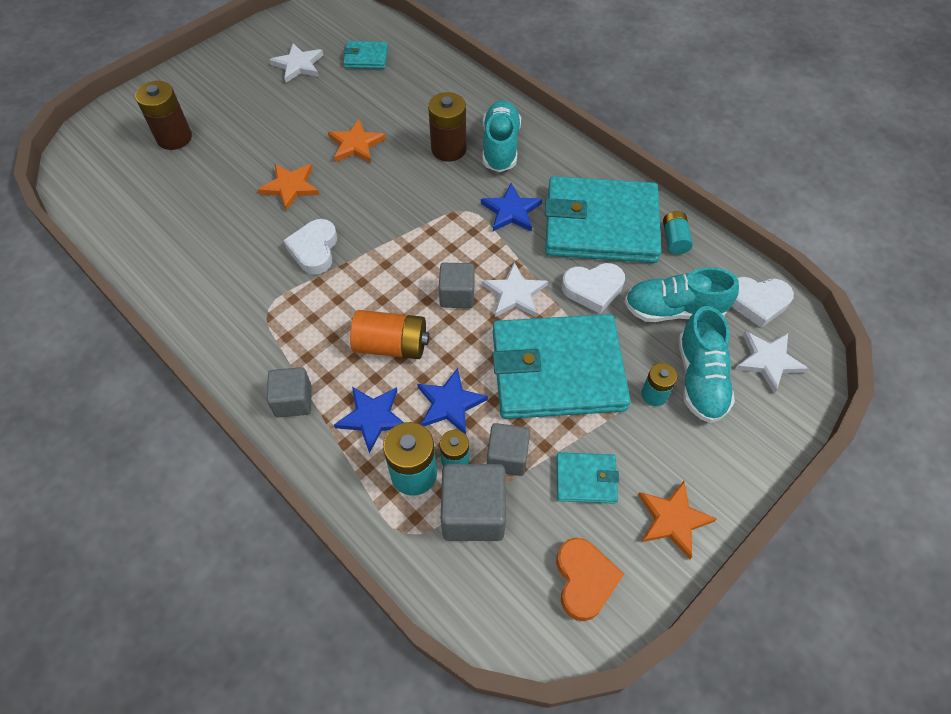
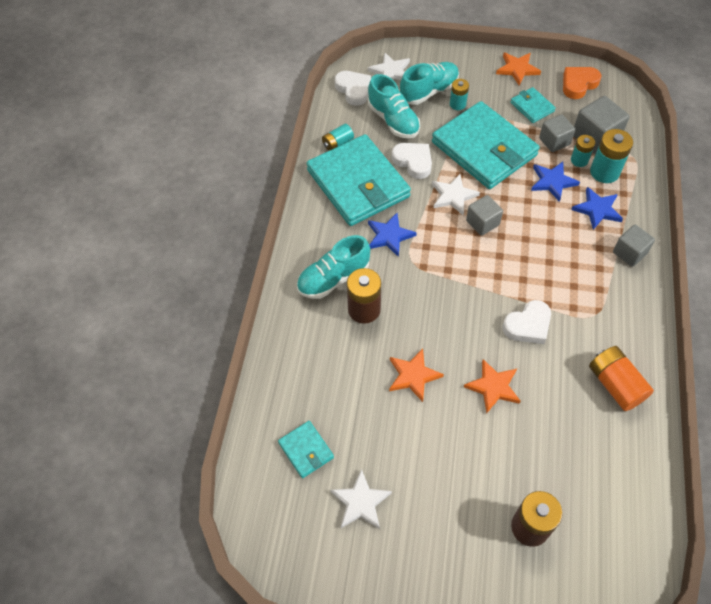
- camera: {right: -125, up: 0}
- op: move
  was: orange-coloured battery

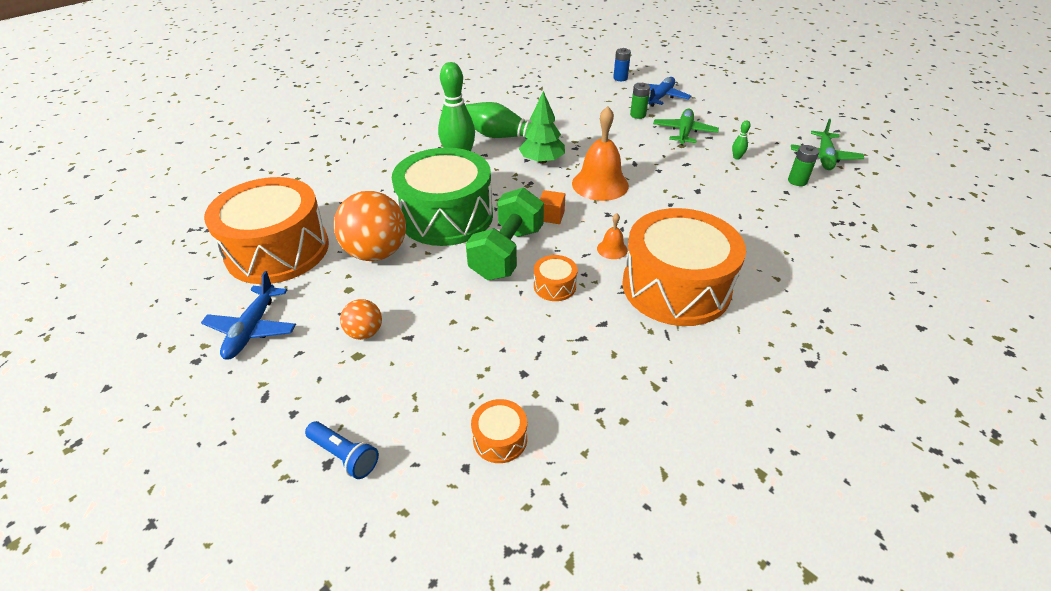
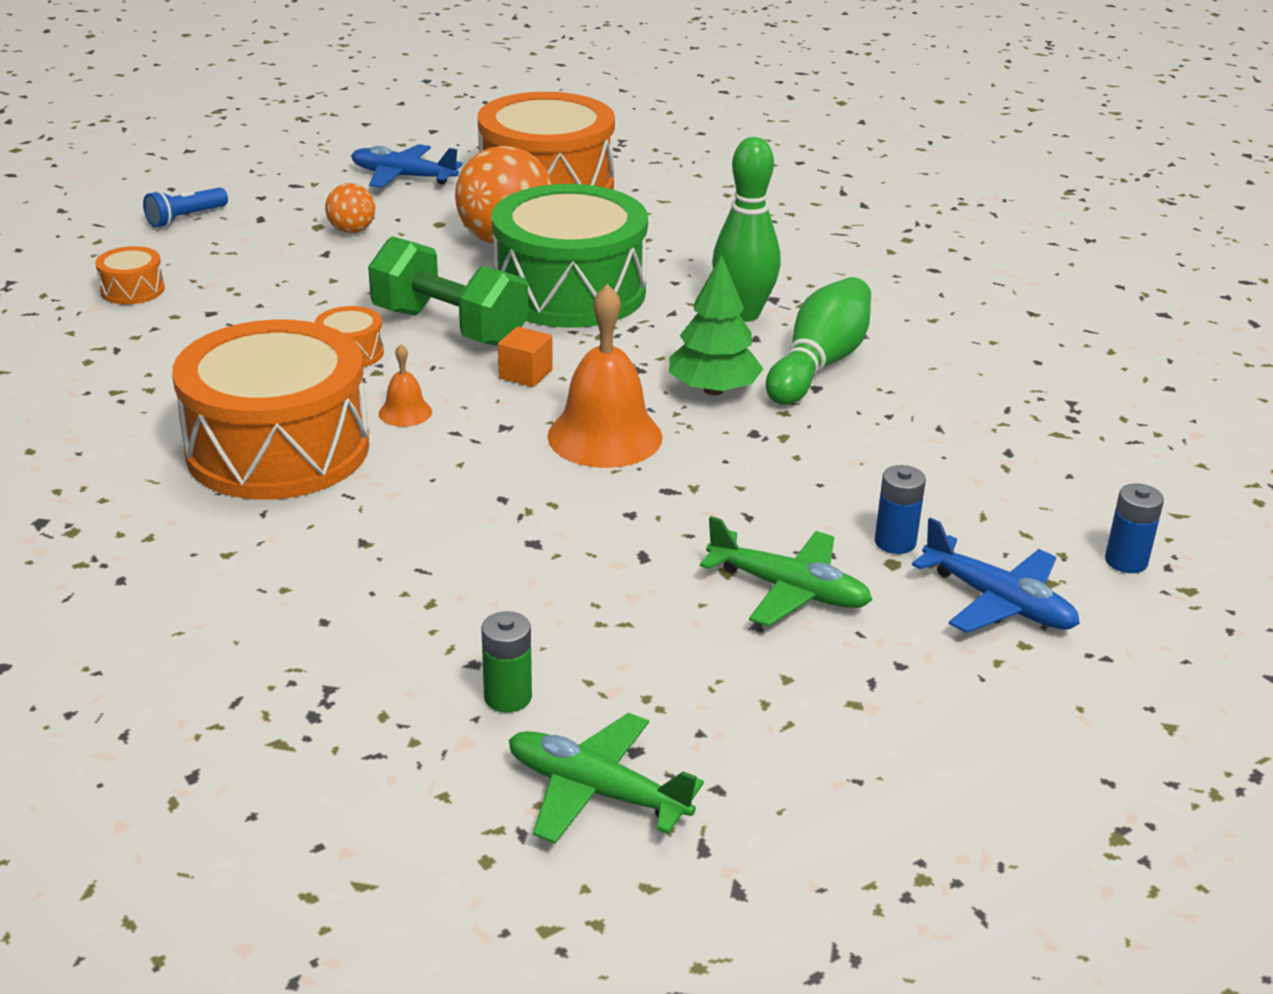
- camera: {right: 100, up: -10}
- op: delete
  was: green tenpin (3rd from left)
- op: recolor
  was: green battery (1st from left)
  now: cobalt battery (1st from left)

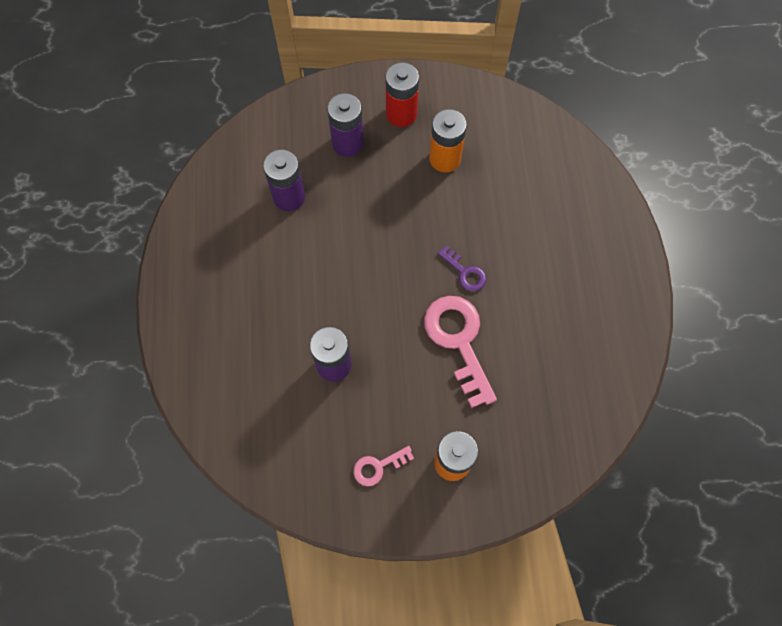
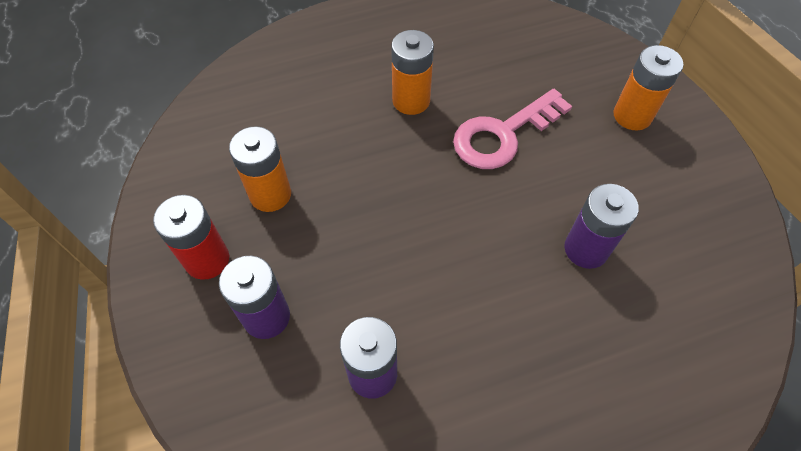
- camera: {right: -105, up: -10}
- op: delete
  was: pink latchkey (1st from left)
- op: delete
  was: purple latchkey
- op: insert
  now: orange-coloured battery (2nd from left)

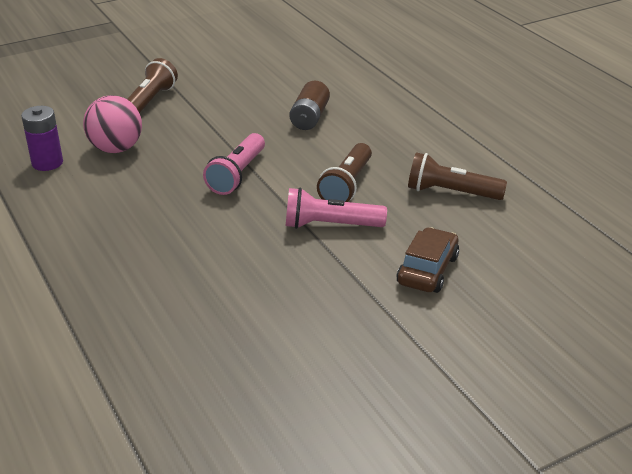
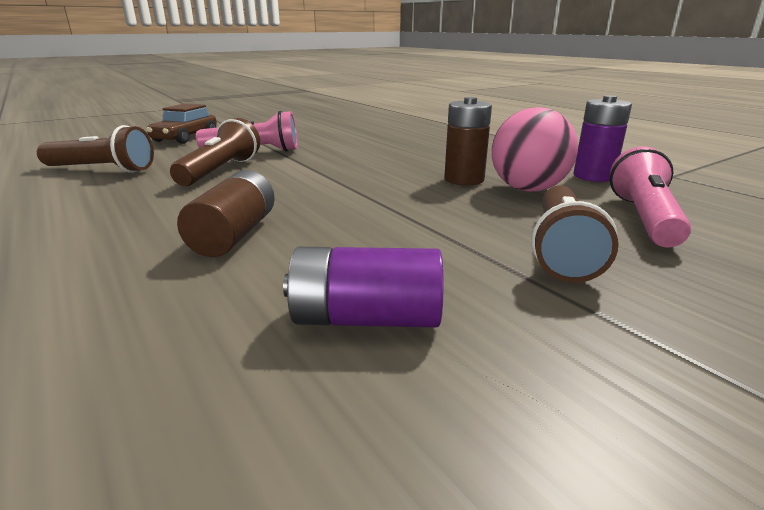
- camera: {right: 175, up: -10}
- op: insert
  now: purple battery (1st from left)
- op: insert
  now: russet battery (2nd from left)
- op: move
  was: pink torch (1st from left in the first image)
  now: pink torch (2nd from left)

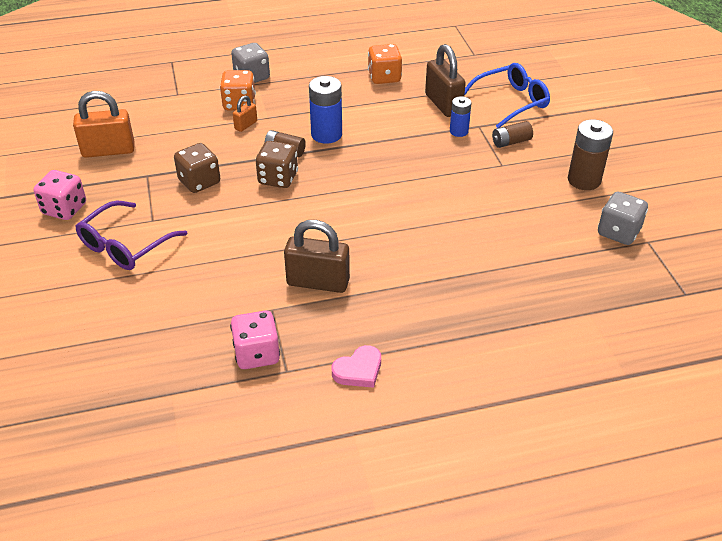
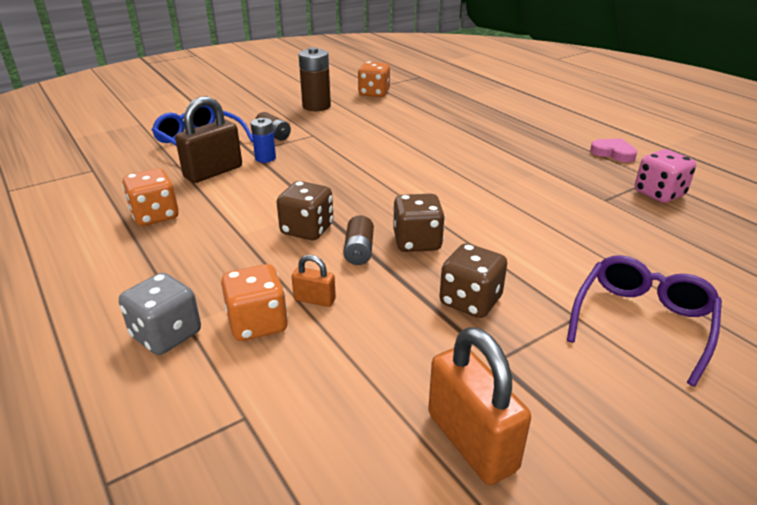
- camera: {right: -110, up: -10}
- op: delete
  was: pink die (1st from left)
- op: delete
  was: russet lock (1st from left)
- op: replace
  was: cobalt battery (1st from left)
  now: russet die (1st from left)
- op: recolor
  was: grey die (2nd from left)
  now: orange-coloured die (3rd from left)
- op: rotate
  was: purple eyeglasses
  clockwise: -75

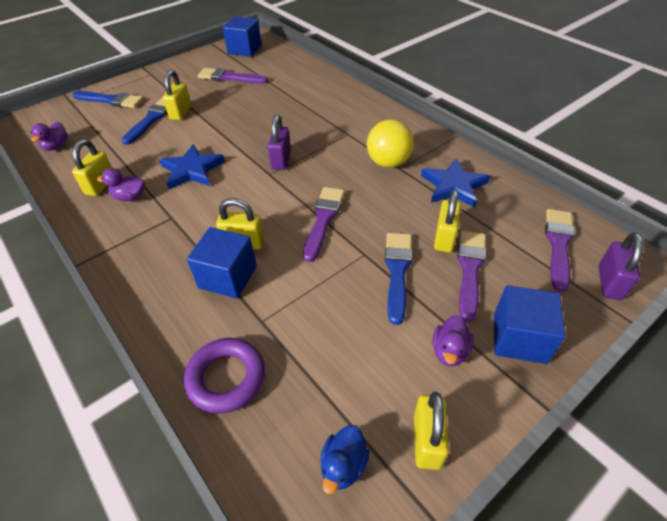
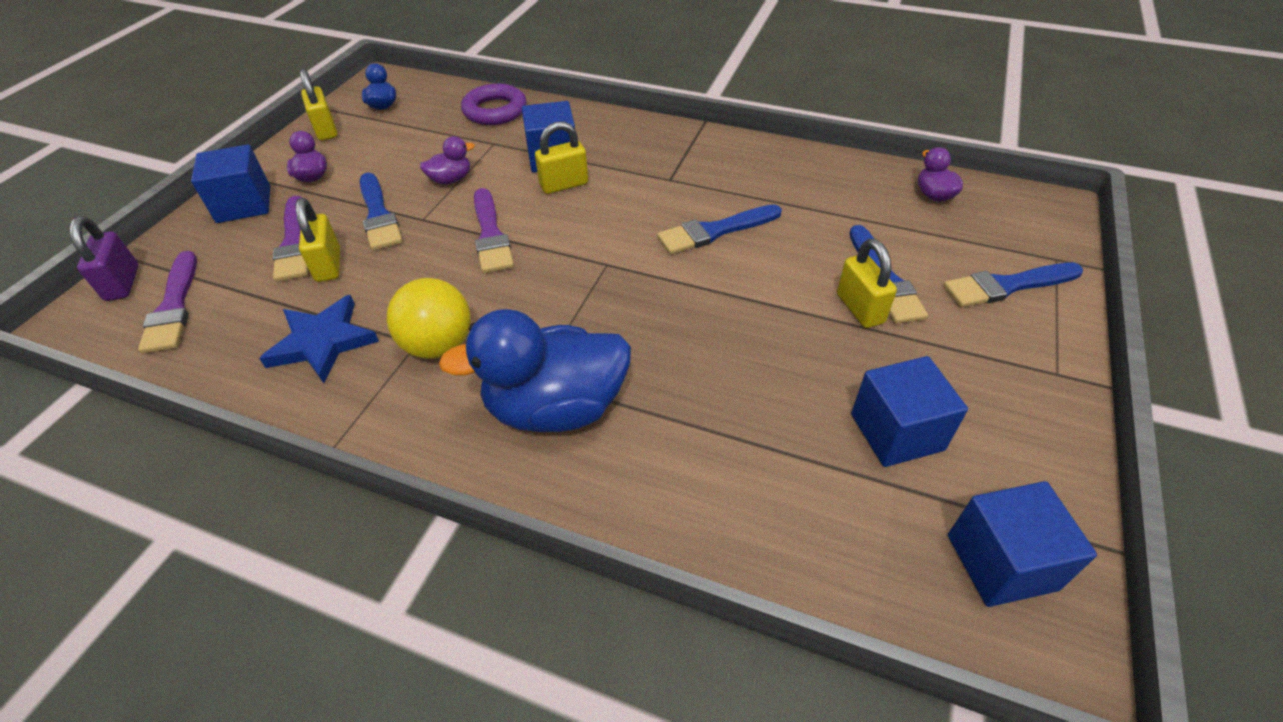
- camera: {right: 150, up: 0}
- op: delete
  was: golden lock (1st from left)
- op: delete
  was: purple lock (1st from left)
- op: insert
  now: cobalt rubber duck (2nd from left)
- op: move
  was: purple rubber duck (2nd from left)
- op: replace
  was: cobalt star (1st from left)
  now: cobalt brush (2nd from left)
- op: replace
  was: purple brush (1st from left)
  now: cobalt cube (3rd from left)

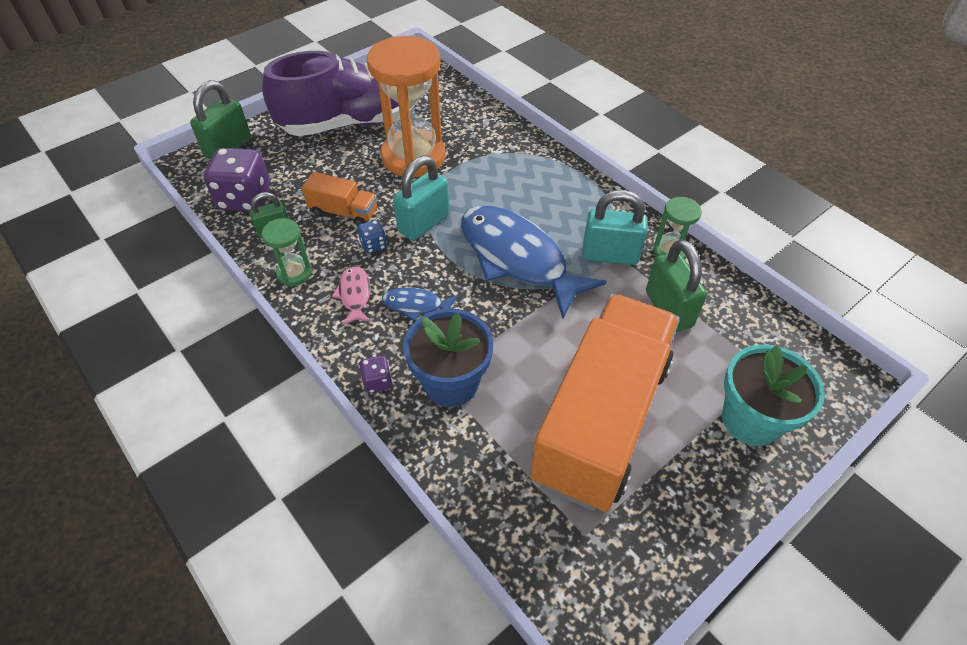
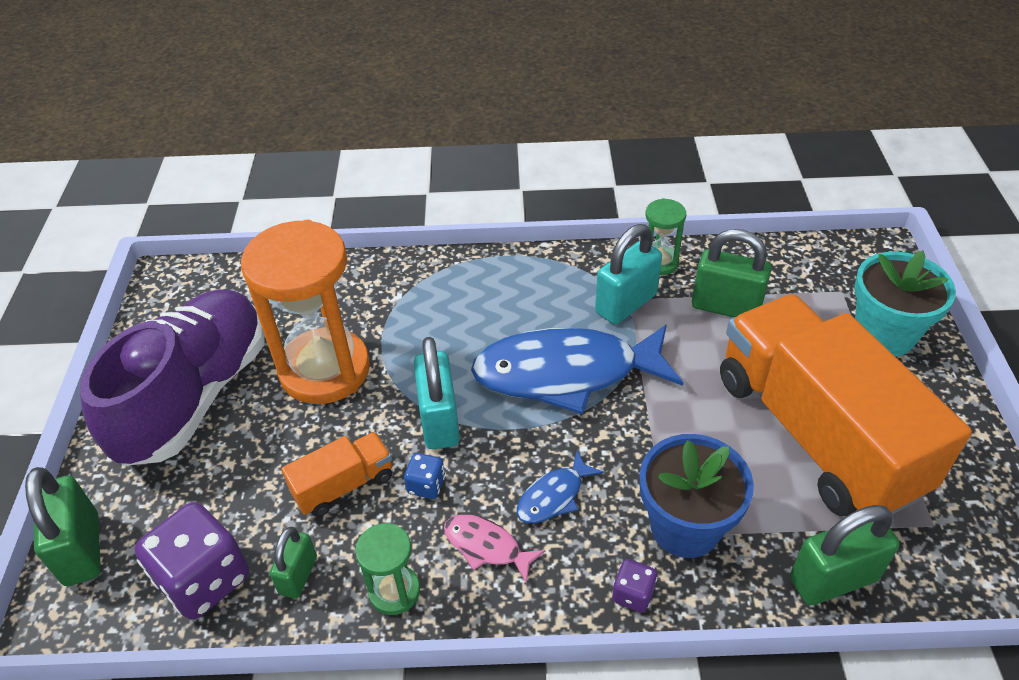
- camera: {right: -50, up: -5}
- op: insert
  now: green lock (4th from left)

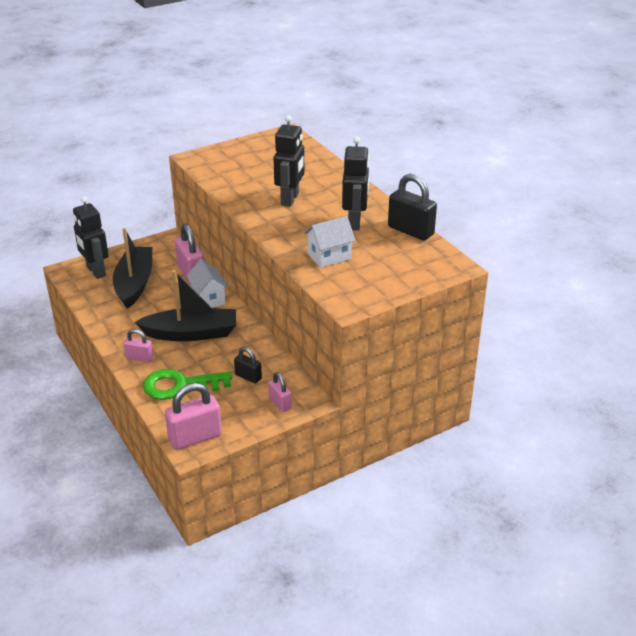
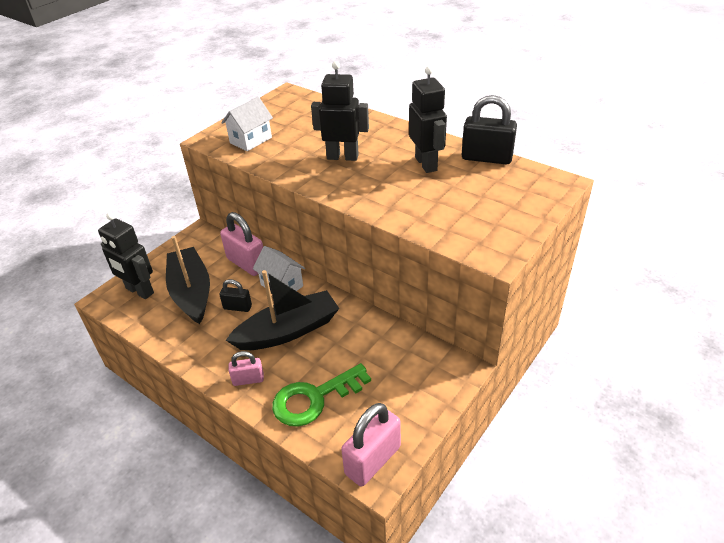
- camera: {right: -20, up: 5}
- op: delete
  was: pink lock (4th from left)
- op: move
  was: ebony lock (1st from left)
- op: move
  was: pure white cottage (2nd from left in the first image)
  now: pure white cottage (1st from left)
- op: rotate
  was: ebony robot (2nd from left)
  clockwise: -75

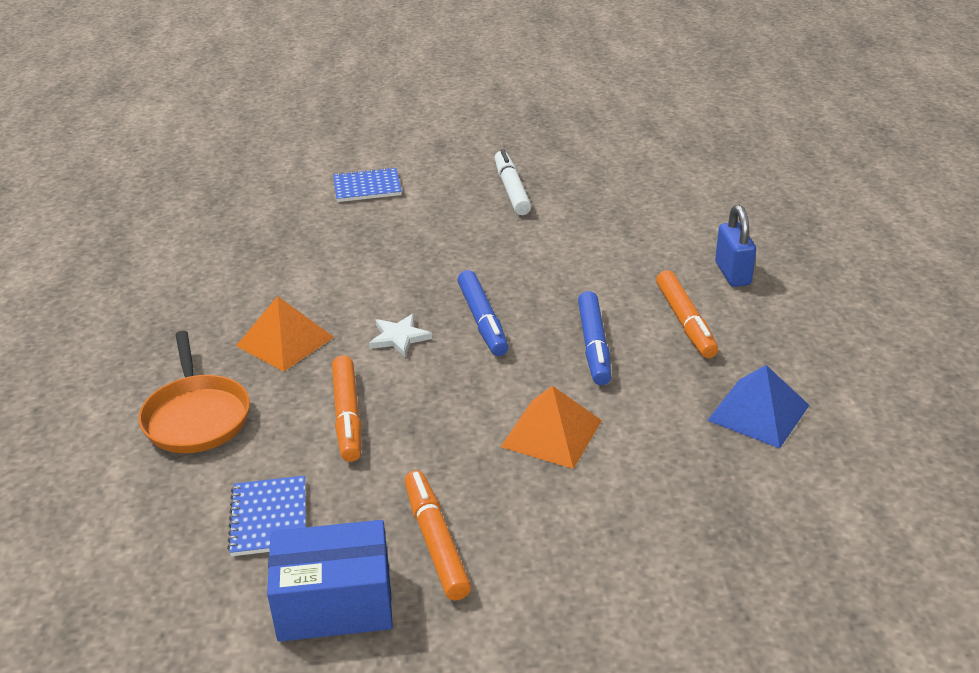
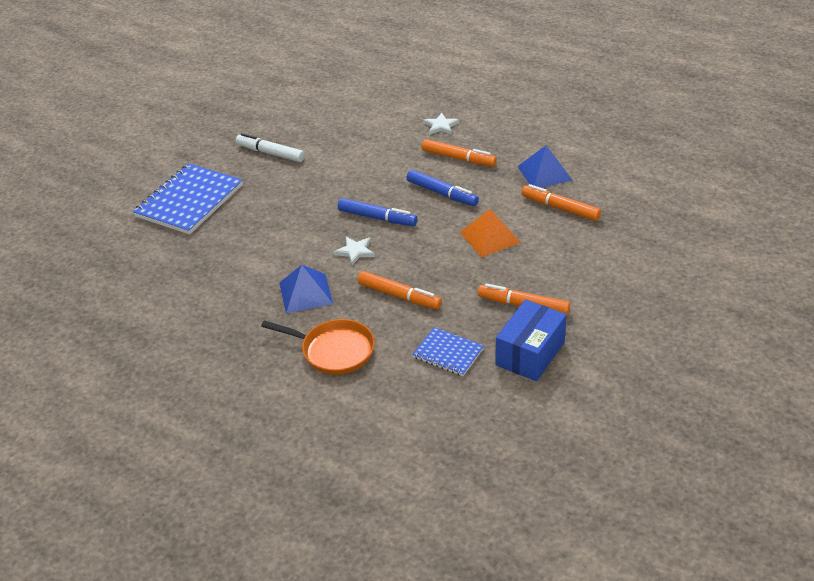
- camera: {right: -50, up: 5}
- op: insert
  now: orange-coloured felt pen (4th from left)
- op: replace
  was: cobalt lock
  now: pure white star (2nd from left)
- op: recolor
  was: orange-coloured pyramid shape (1st from left)
  now: cobalt pyramid shape (1st from left)
- op: resize
  was: cobalt exercise book (2nd from left in the first image)
  ratio: 1.88

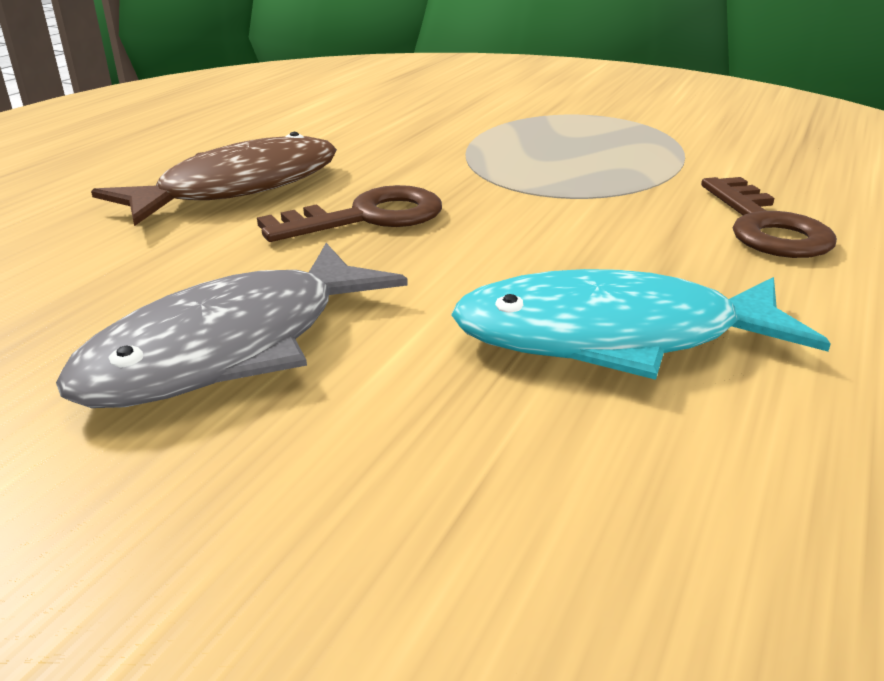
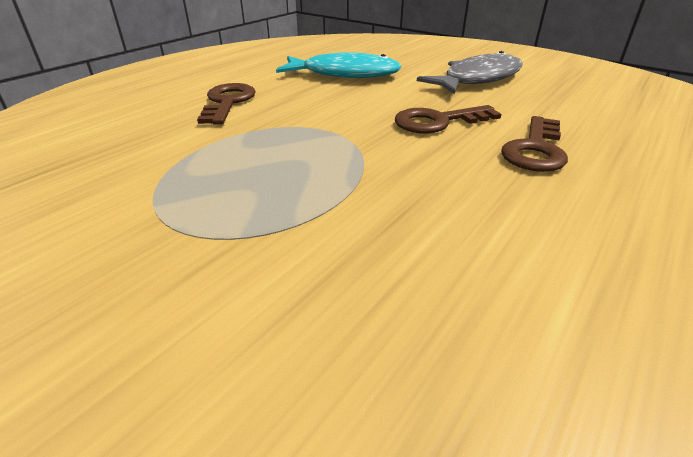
- camera: {right: -170, up: 5}
- op: replace
  was: russet toy fish
  now: russet latchkey (3rd from left)

